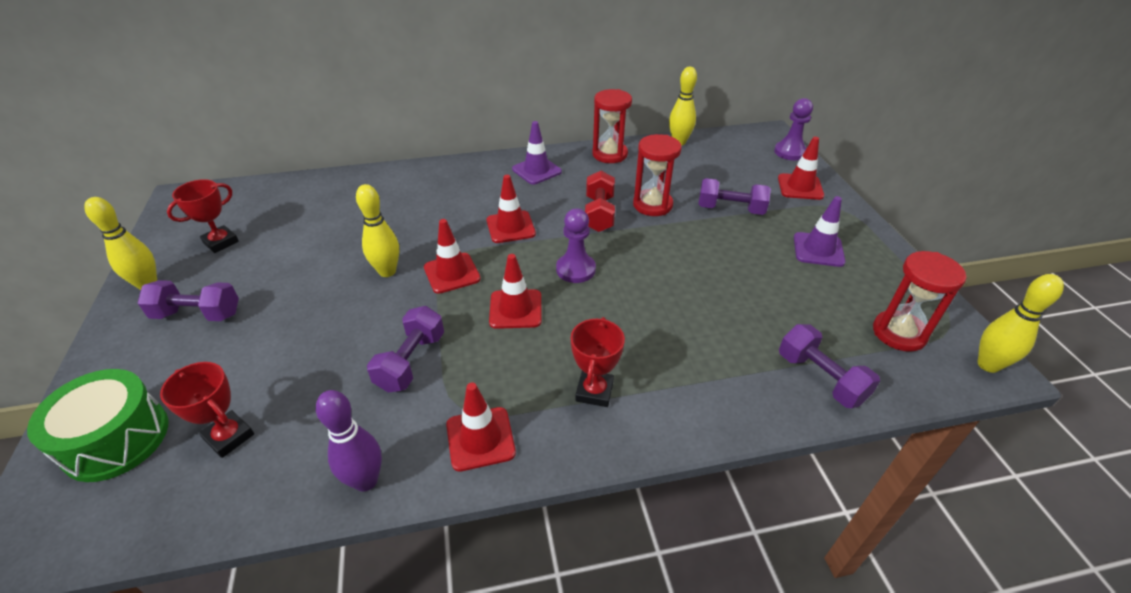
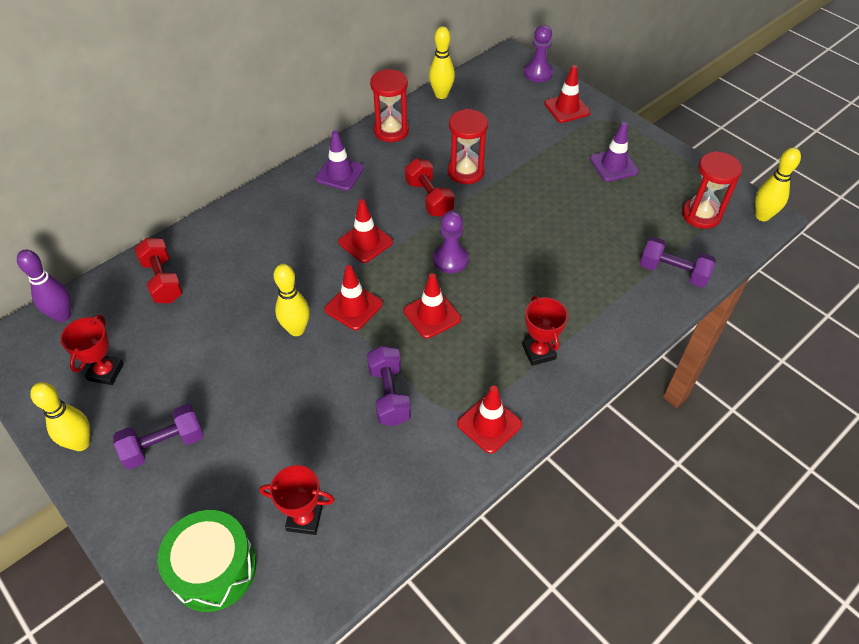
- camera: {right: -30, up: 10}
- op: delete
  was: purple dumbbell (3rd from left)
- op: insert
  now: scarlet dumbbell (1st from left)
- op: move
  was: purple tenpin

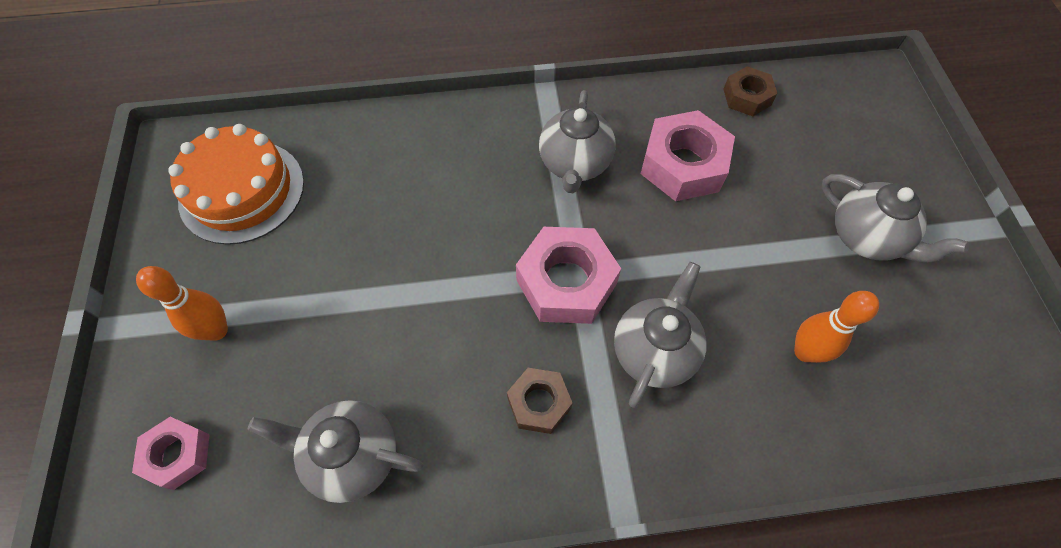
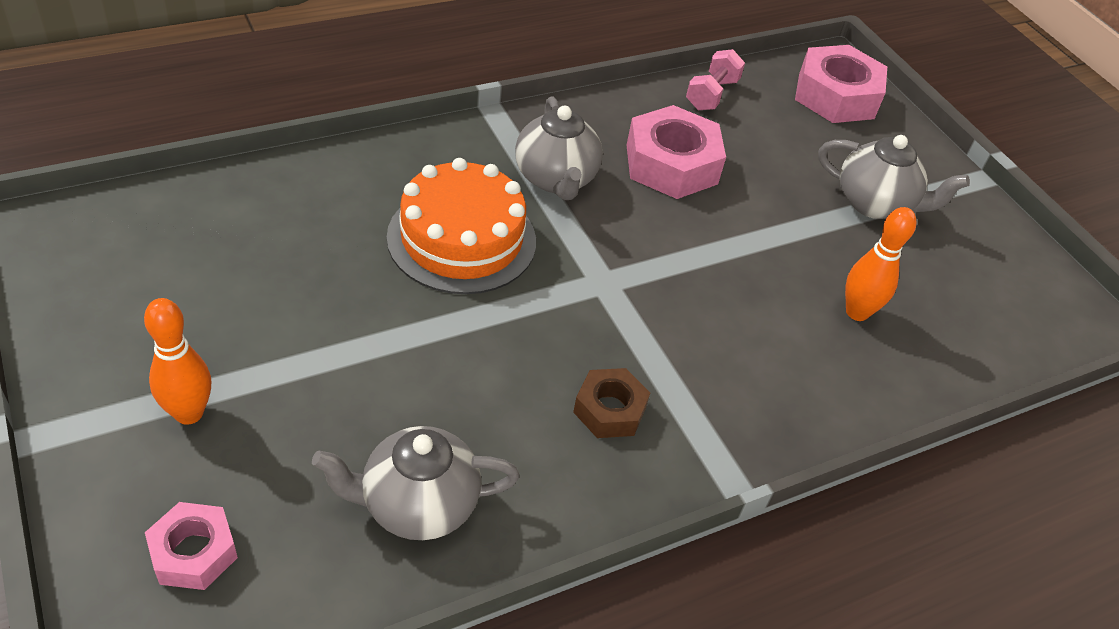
- camera: {right: -25, up: -15}
- op: delete
  was: grey teapot (3rd from left)
- op: move
  was: orange-coloured cake
- op: move
  was: pink nut (2nd from left in the first image)
  now: pink nut (3rd from left)
- op: replace
  was: russet nut (2nd from left)
  now: pink dumbbell

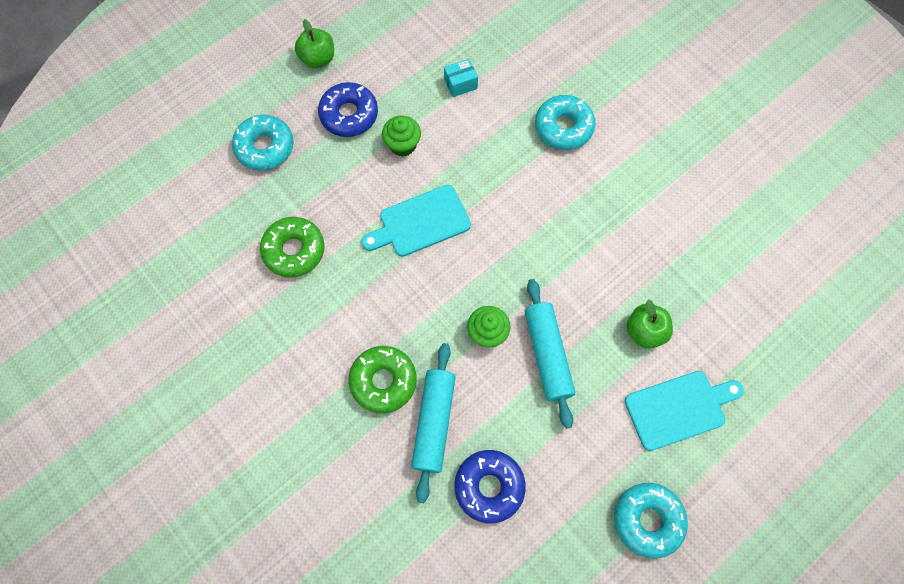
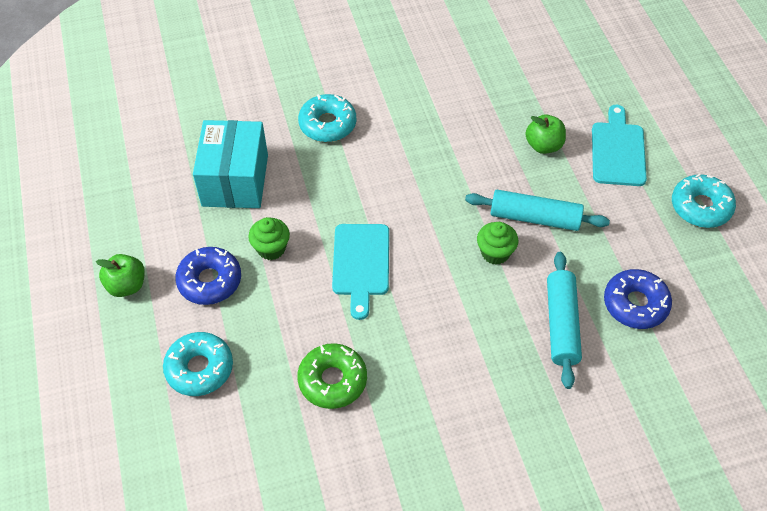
- camera: {right: -65, up: -15}
- op: delete
  was: green doughnut (2nd from left)
- op: rotate
  was: turquoise rolling pin (1st from left in the first image)
  clockwise: 60
- op: resize
  was: turquoise parcel
  ratio: 2.44

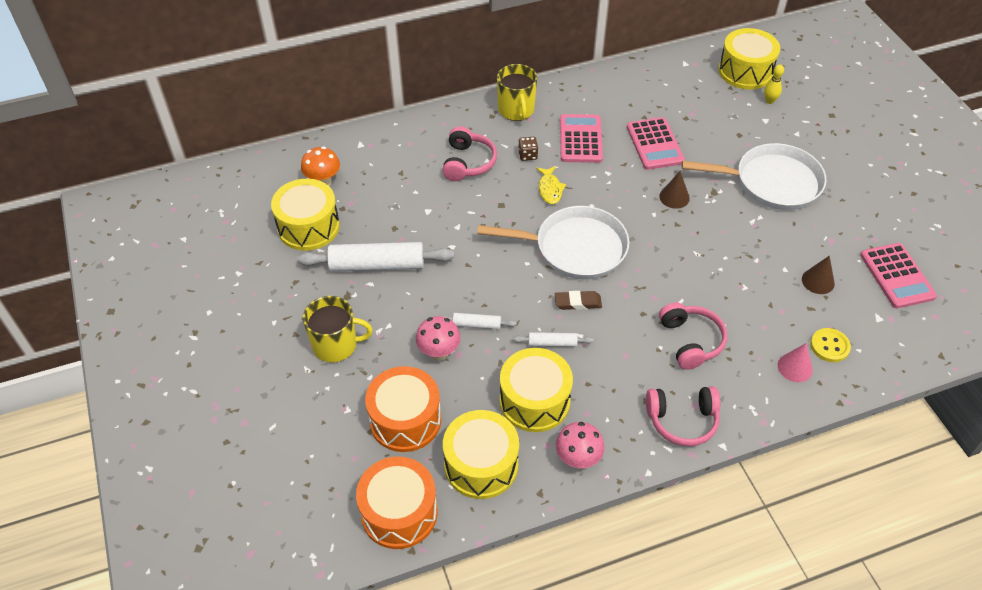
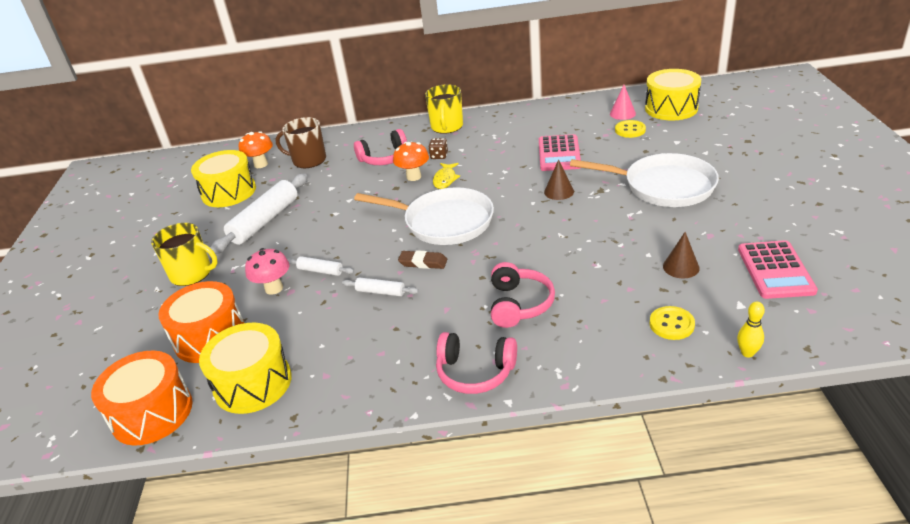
- camera: {right: 20, up: -15}
- op: delete
  was: golden drum (3rd from left)
- op: delete
  was: pink fungus (2nd from left)
- op: delete
  was: pink adding machine (1st from left)
- op: insert
  now: russet tea mug
- op: insert
  now: orange-coloured fungus (2nd from left)
- op: insert
  now: golden sewing button (1st from left)
- op: move
  was: golden tenpin
- op: move
  was: pink cone
- op: rotate
  was: pure white rolling pin (1st from left)
  clockwise: -75
- op: rotate
  was: pink headphones (1st from left)
  clockwise: 45

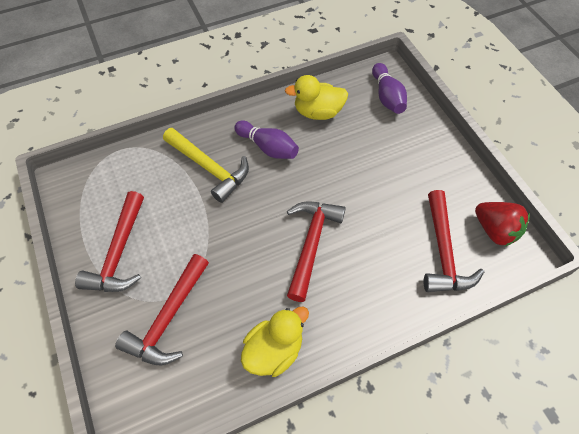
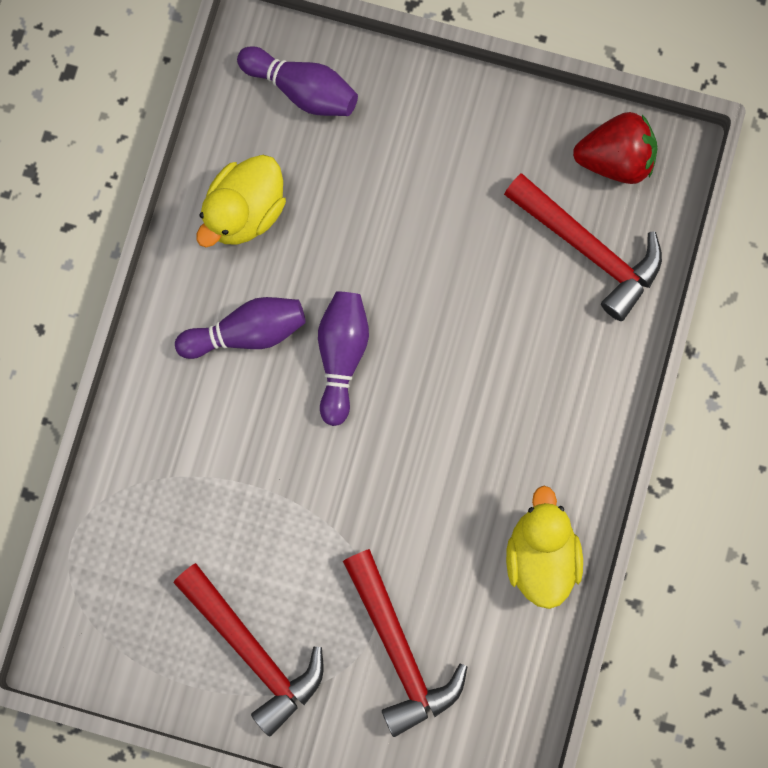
- camera: {right: -50, up: 20}
- op: delete
  was: golden carpenter's hammer
- op: delete
  was: scarlet carpenter's hammer (3rd from left)
- op: insert
  now: purple tenpin (3rd from left)

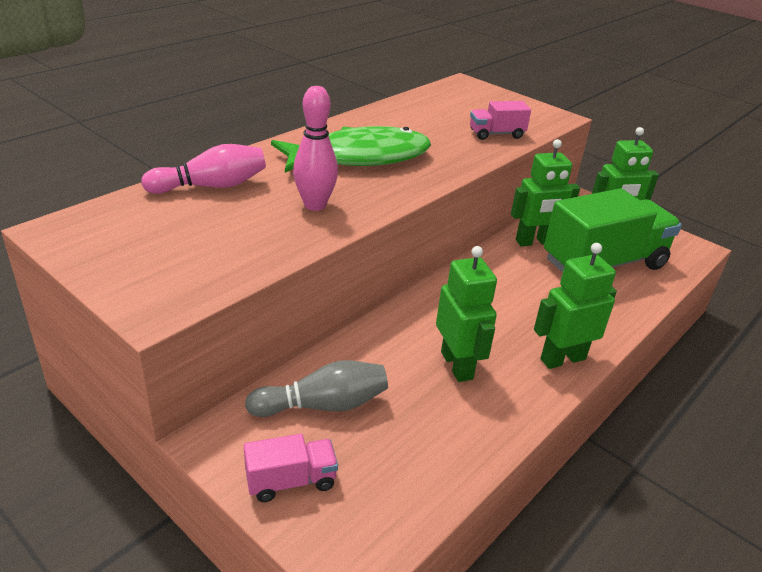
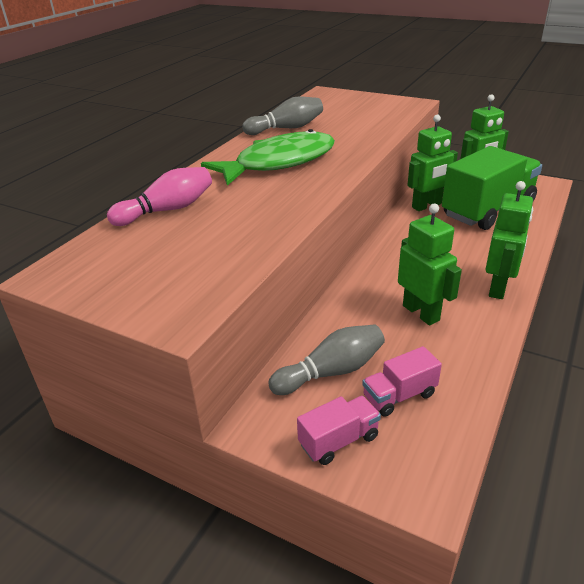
- camera: {right: -10, up: 0}
- op: delete
  was: pink tenpin (2nd from left)
- op: insert
  now: grey tenpin (1st from left)
- op: move
  was: pink truck (2nd from left)
- op: rotate
  was: green robot (3rd from left in the first image)
  clockwise: 150

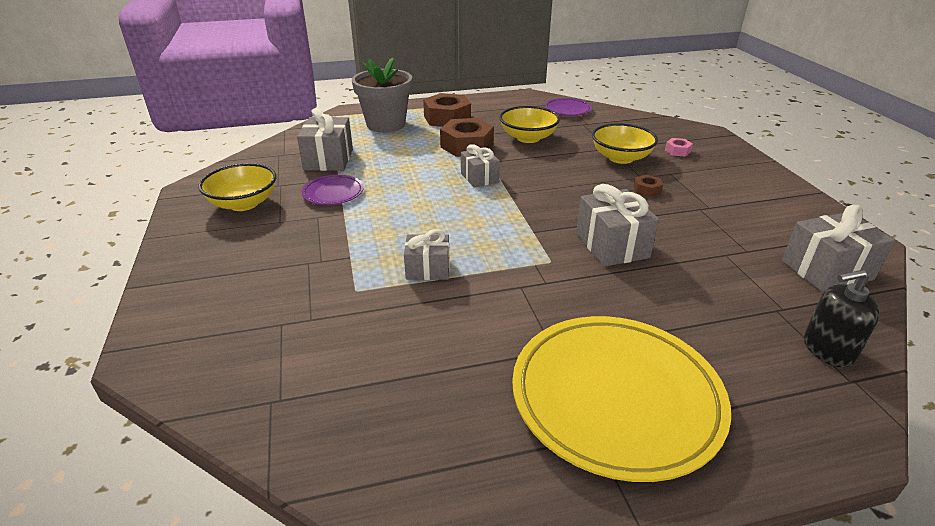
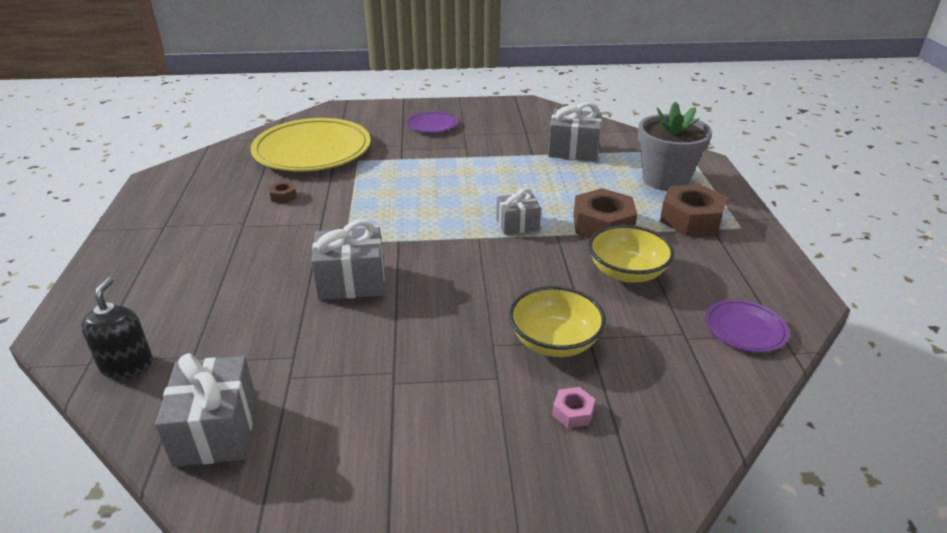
- camera: {right: 100, up: 0}
- op: delete
  was: golden serving bowl (1st from left)
- op: delete
  was: grey gift (2nd from left)
- op: move
  was: purple flat dish (1st from left)
- op: move
  was: golden flat dish
- op: move
  was: russet nut (3rd from left in the first image)
  now: russet nut (1st from left)

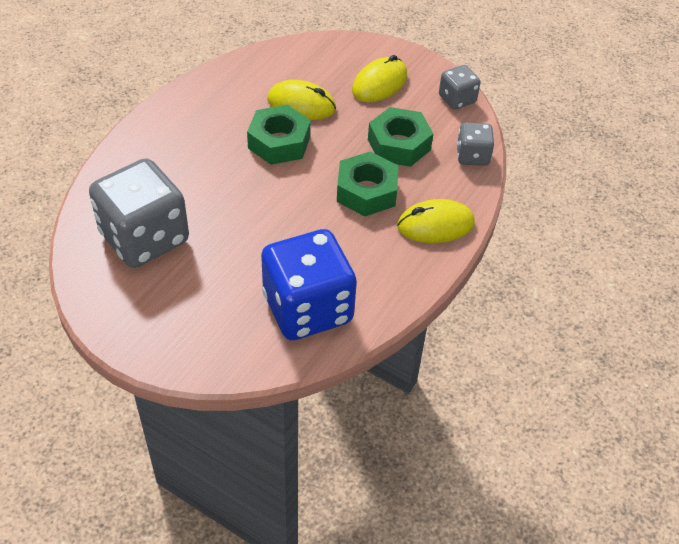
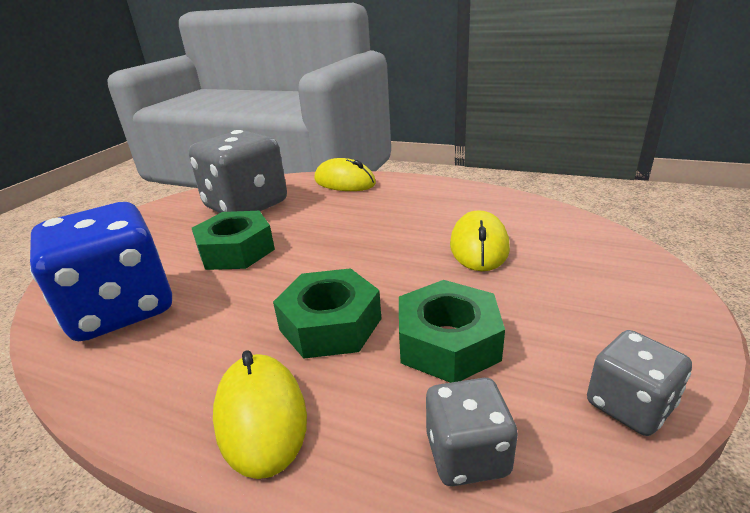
- camera: {right: 85, up: -20}
- op: move
  was: green nut (1st from left)
- op: move
  was: golden PC mouse (2nd from left)

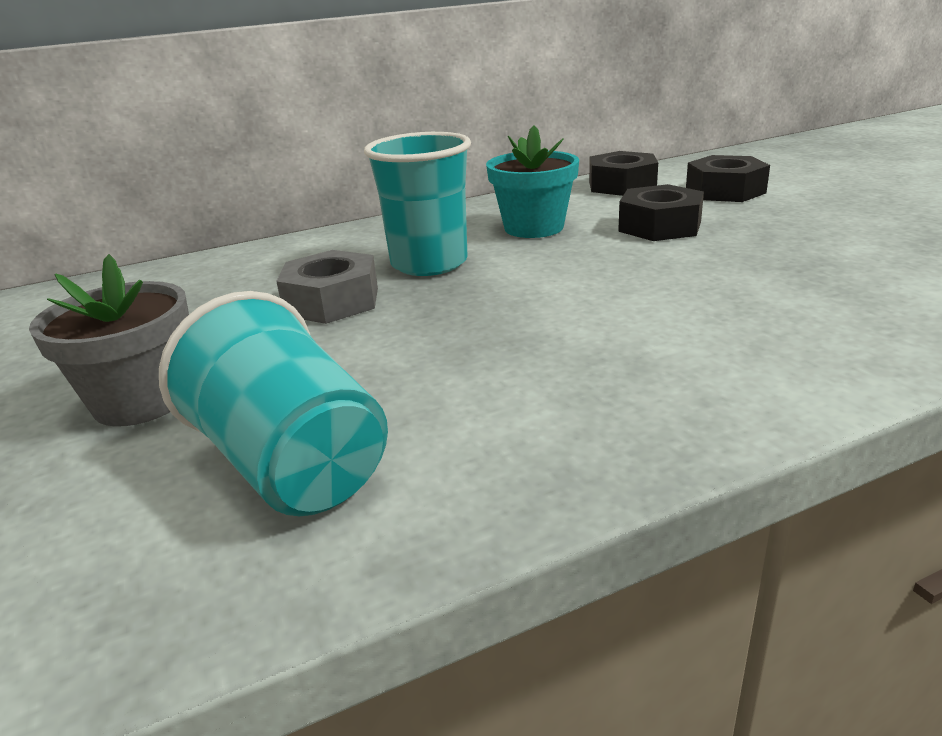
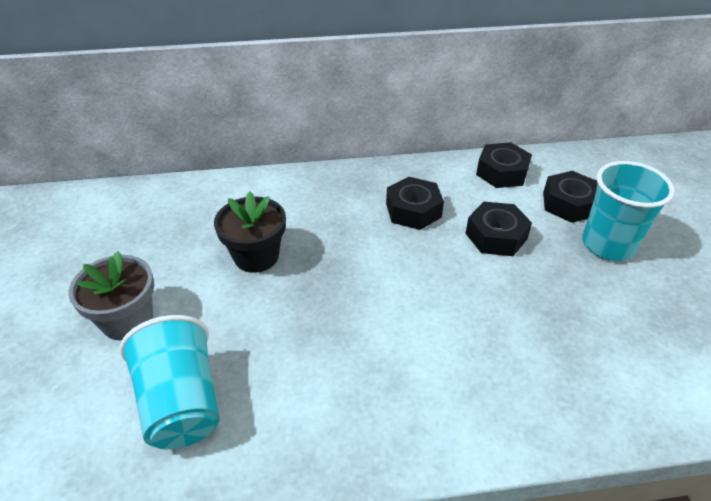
- camera: {right: 15, up: 15}
- op: move
  was: turquoise tumbler (2nd from left)
- op: replace
  was: grey nut
  now: ebony flower pot
- op: replace
  was: turquoise flower pot
  now: ebony nut (1st from left)

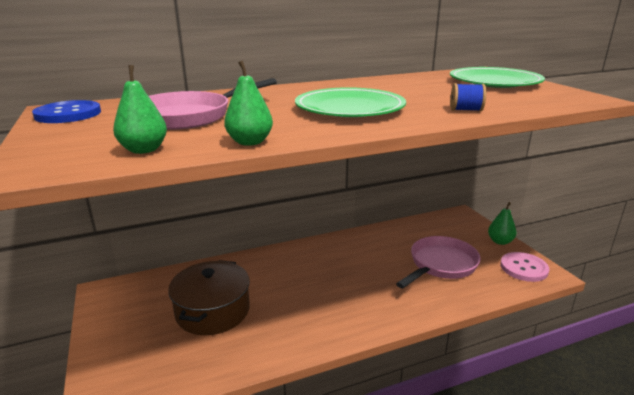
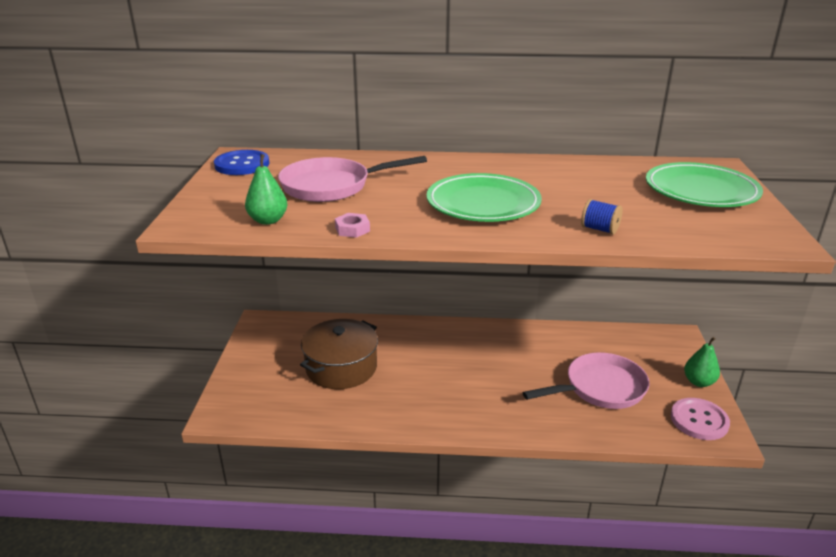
- camera: {right: 25, up: 5}
- op: replace
  was: green pear fruit (2nd from left)
  now: pink nut

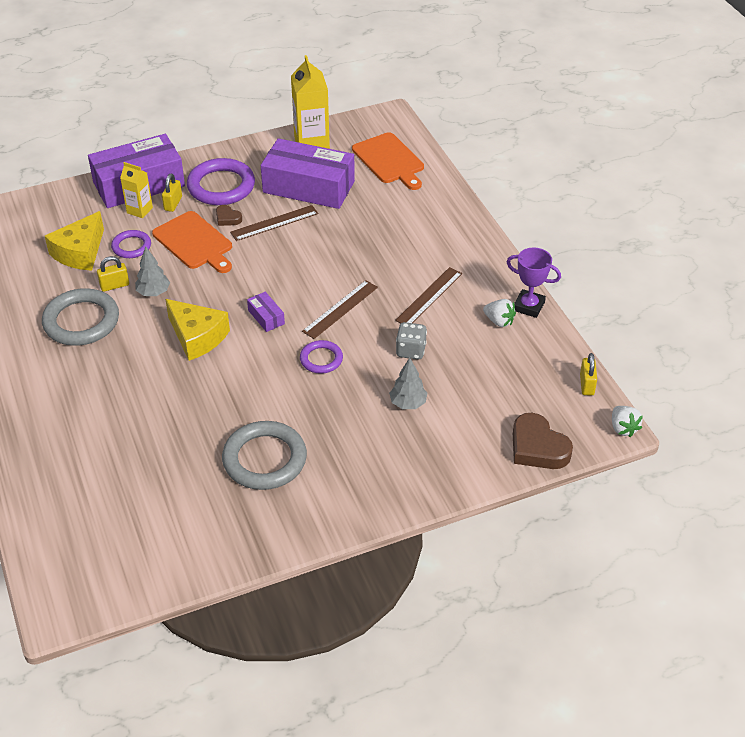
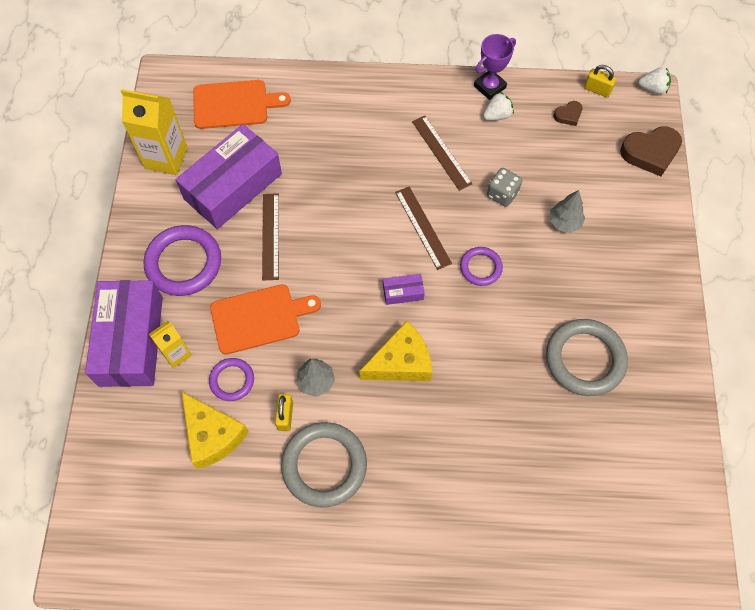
- camera: {right: -65, up: 20}
- op: delete
  was: golden lock (2nd from left)
- op: move
  was: russet heart shape (1st from left)

